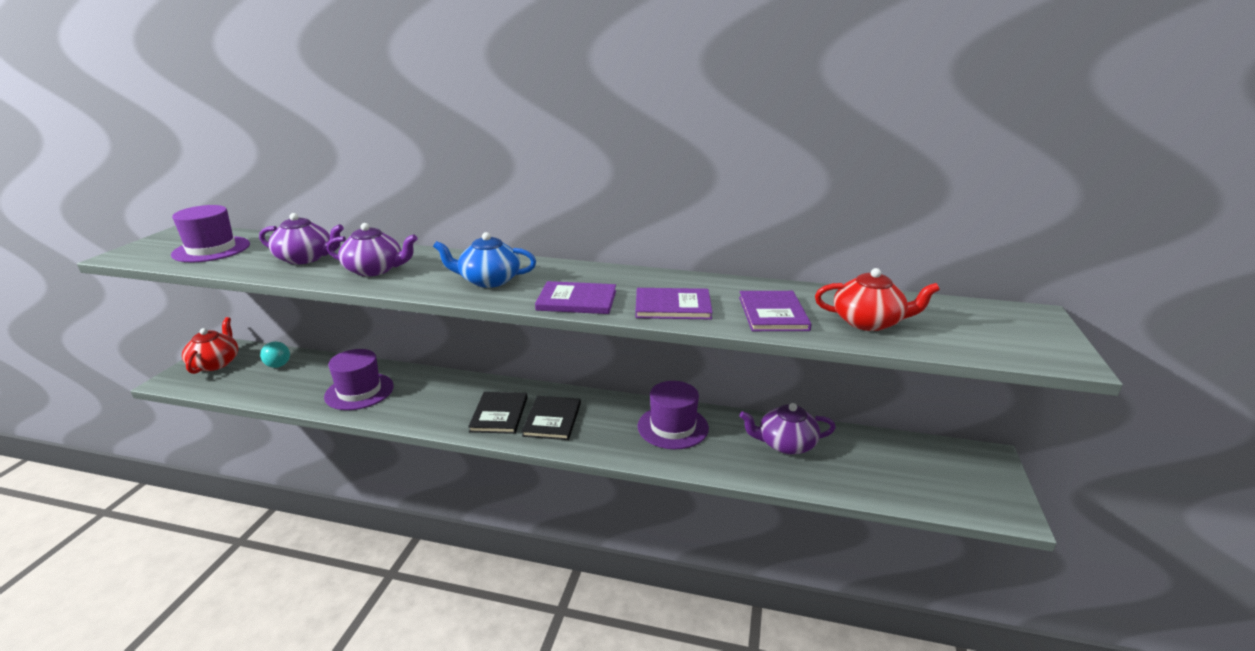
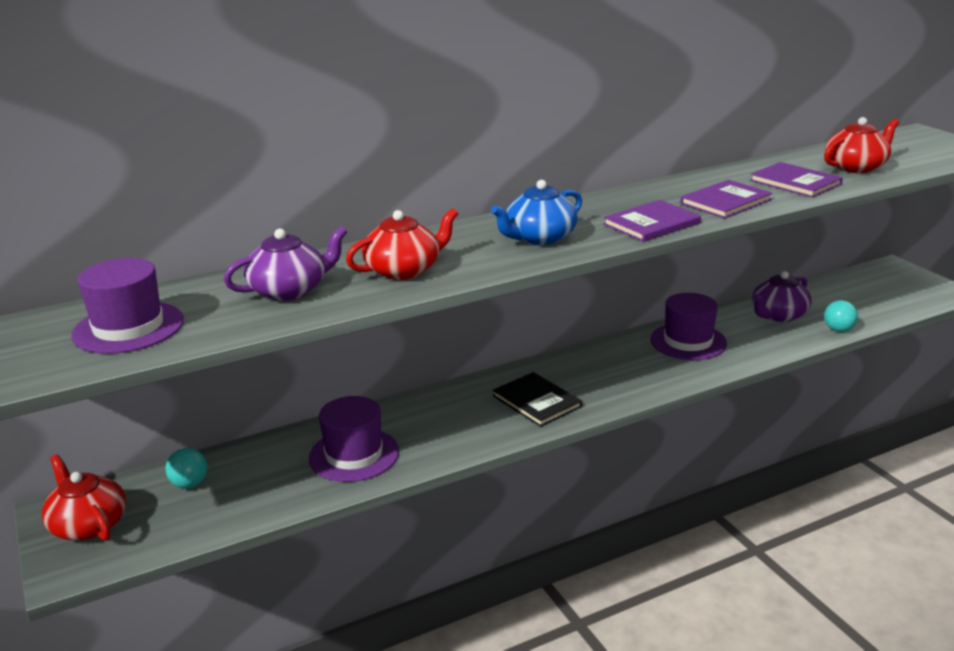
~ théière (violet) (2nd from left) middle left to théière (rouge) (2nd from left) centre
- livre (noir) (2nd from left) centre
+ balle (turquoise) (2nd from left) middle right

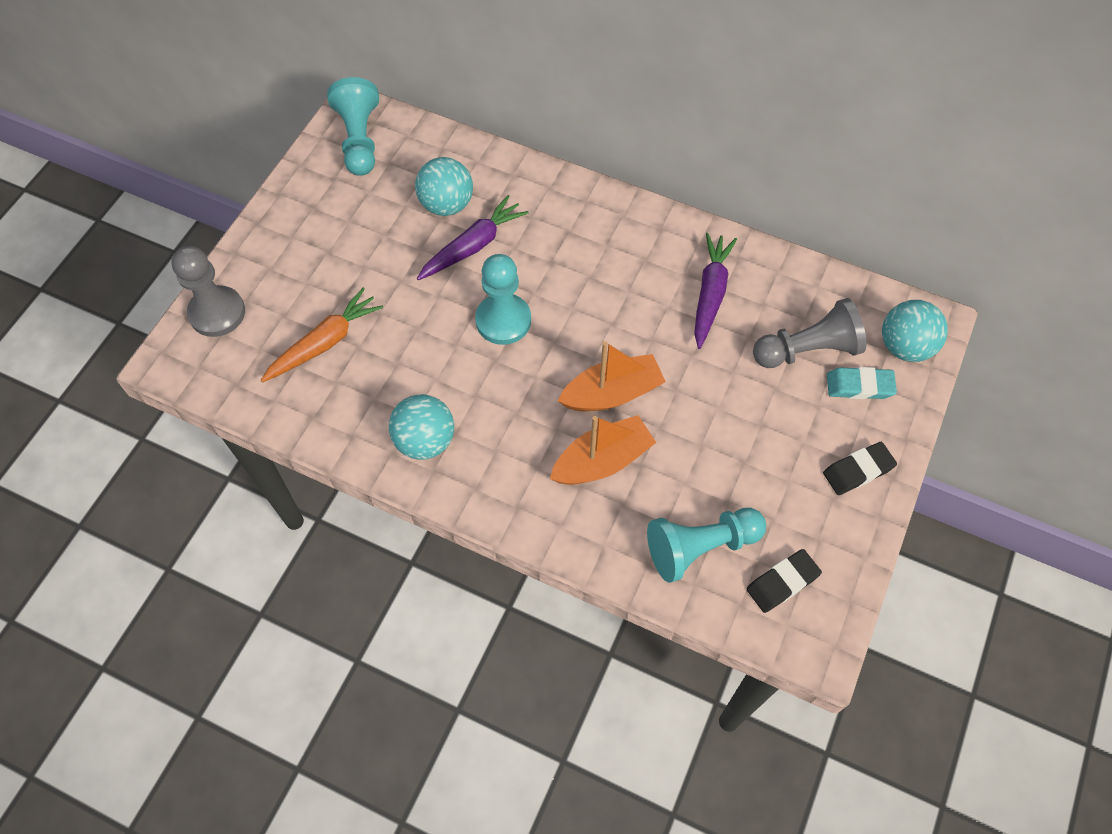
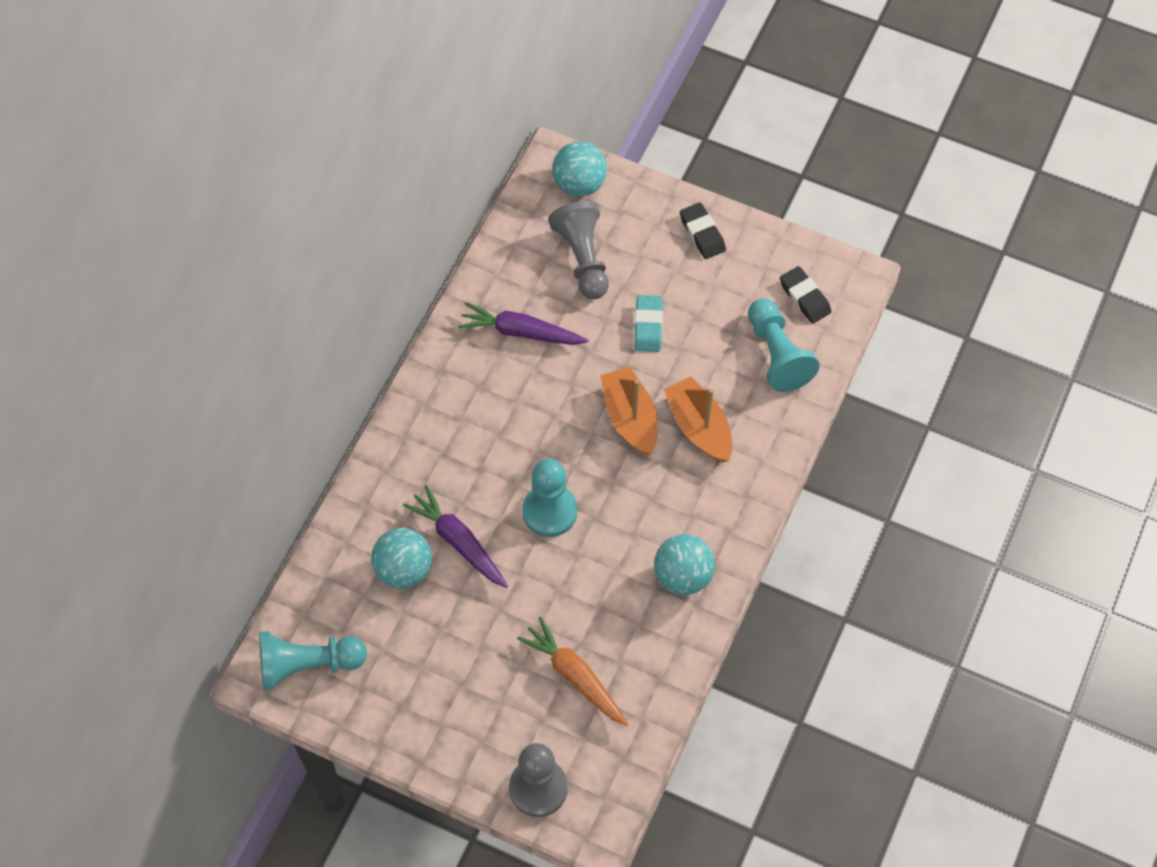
~ gomme (turquoise) middle right to centre

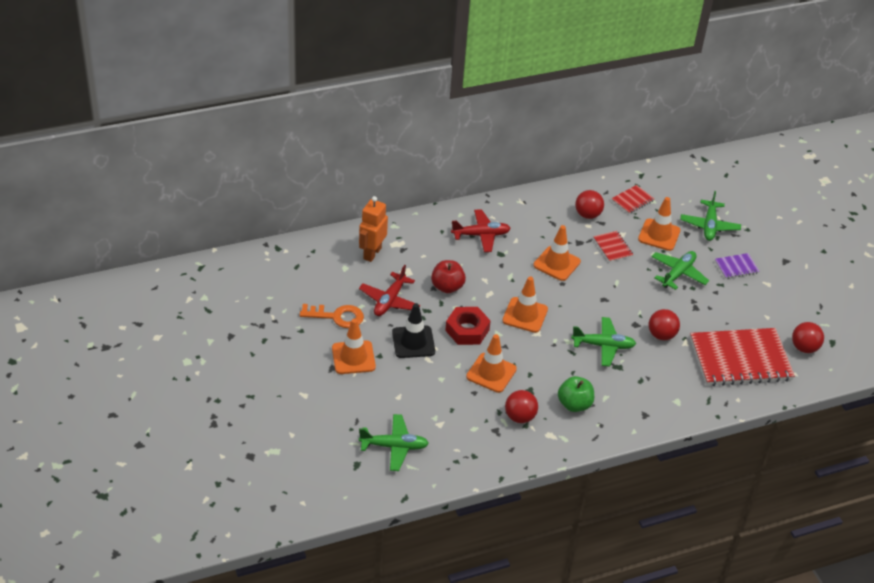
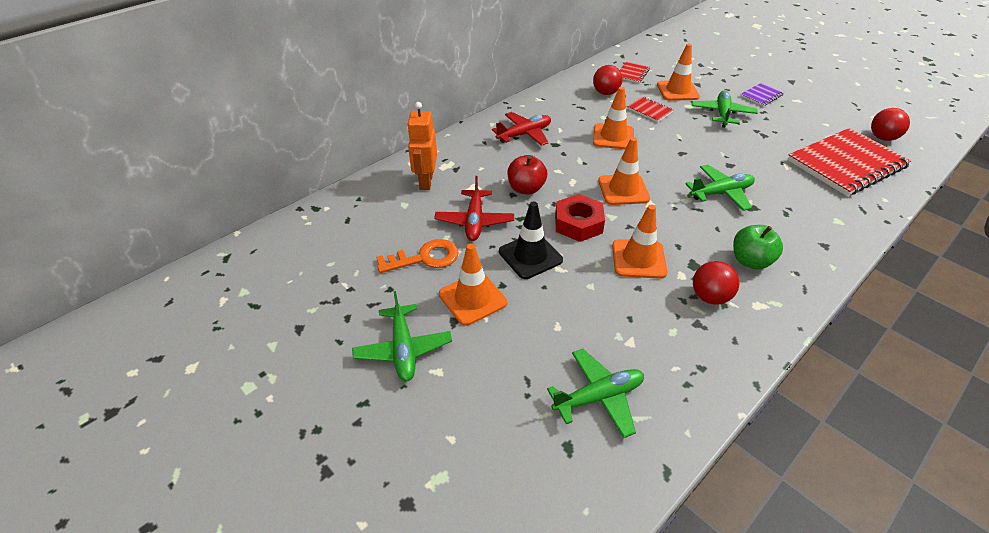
- balle (rouge) (3rd from left) middle right
~ avion (vert) (4th from left in the first image) middle right to avion (vert) (1st from left) centre

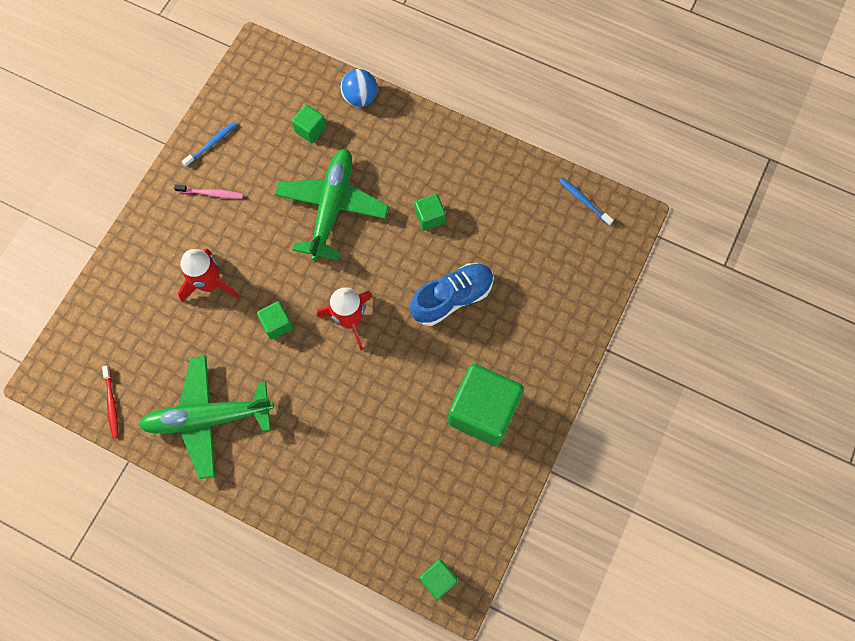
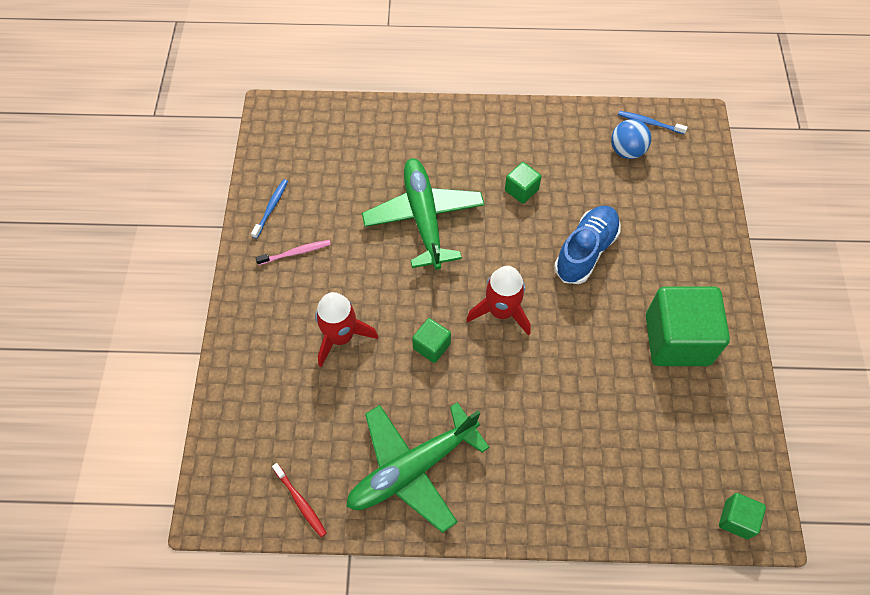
- cube (vert) (2nd from left) top centre
~ balle (bleu) top centre to top right

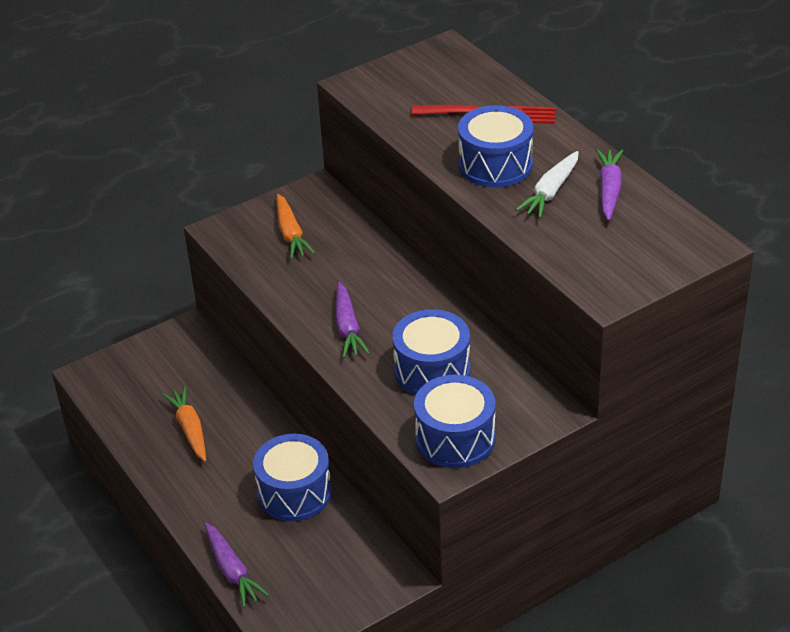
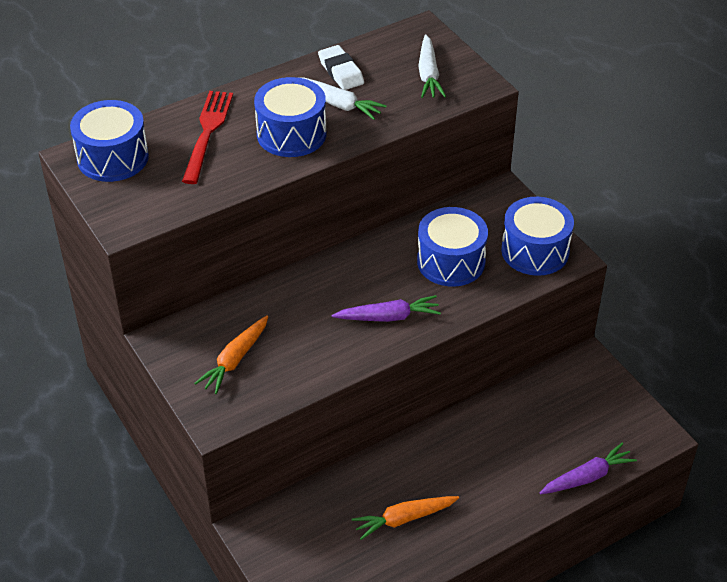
~ tambour (bleu) (1st from left) bottom centre to top left
~ carotte (orange) (2nd from left in the first image) centre = middle left 135 degrees clockwise
~ carotte (violet) (3rd from left) top right to gomme (blanc) top centre
+ carotte (blanc) (2nd from left) top centre

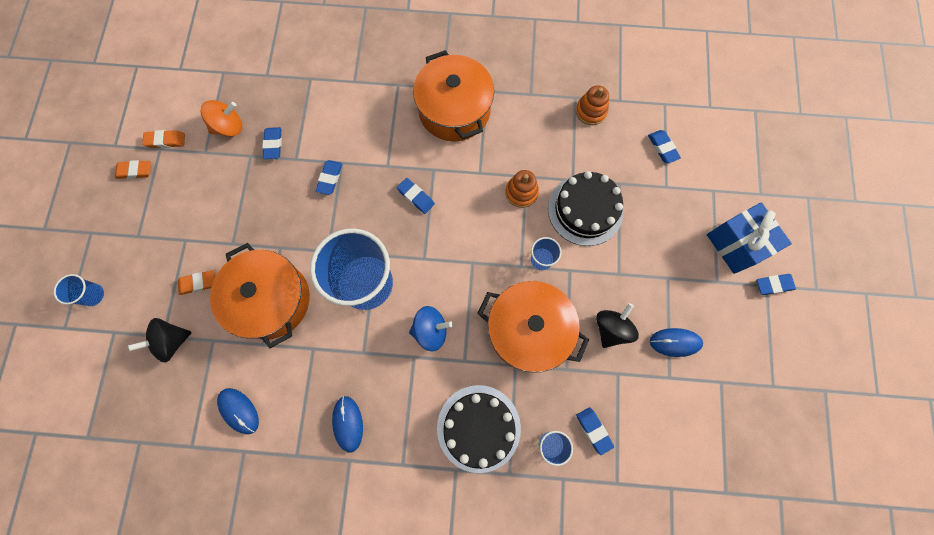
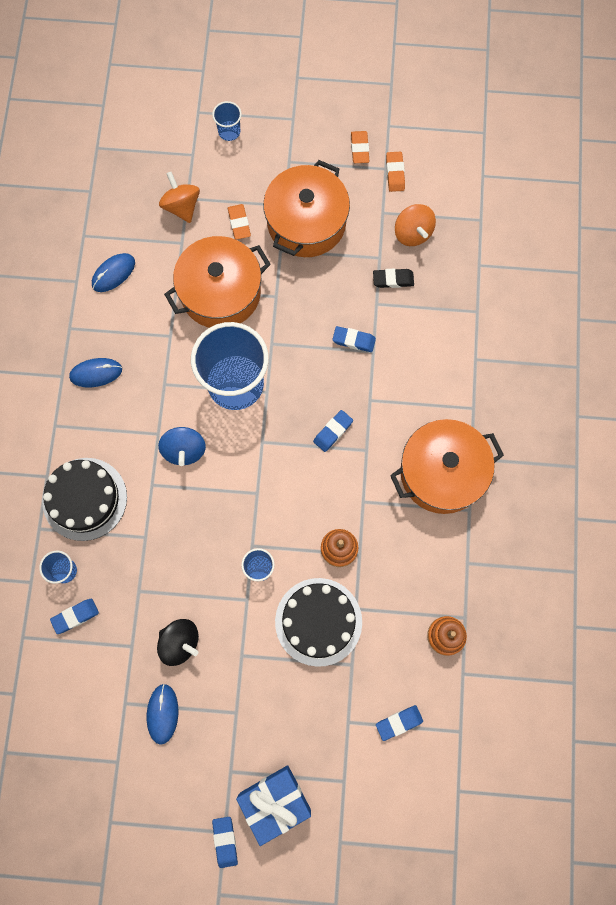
~ toupie (noir) (1st from left) middle left to toupie (orange) (1st from left) top left
~ gomme (bleu) (1st from left) top left to gomme (noir) top centre
~ marmite (orange) (3rd from left in the first image) centre to marmite (orange) (2nd from left) top centre

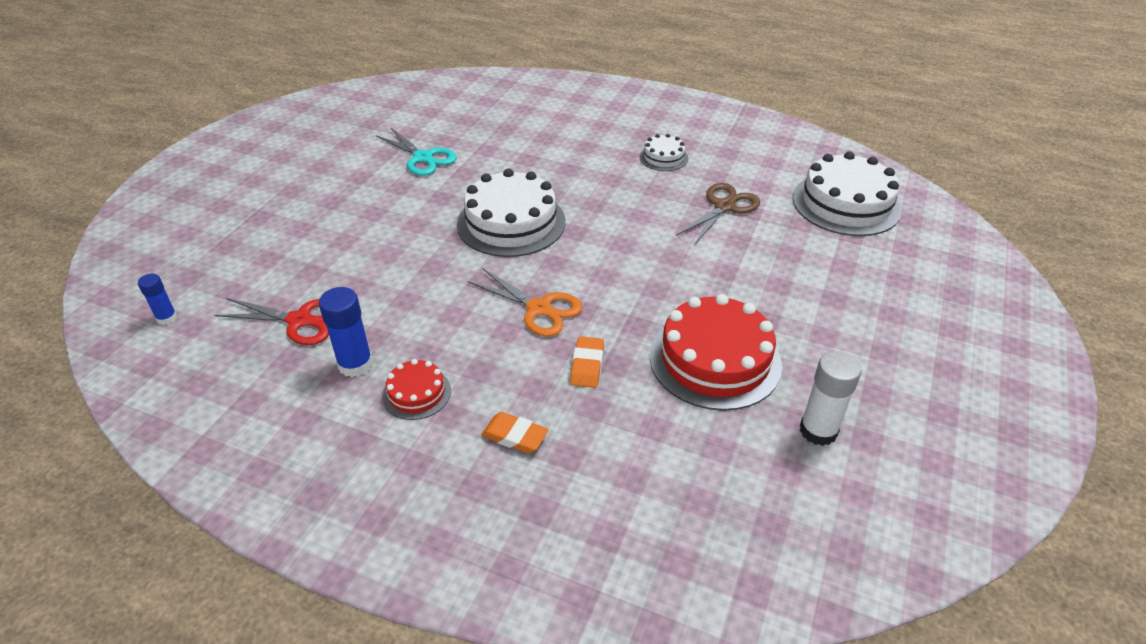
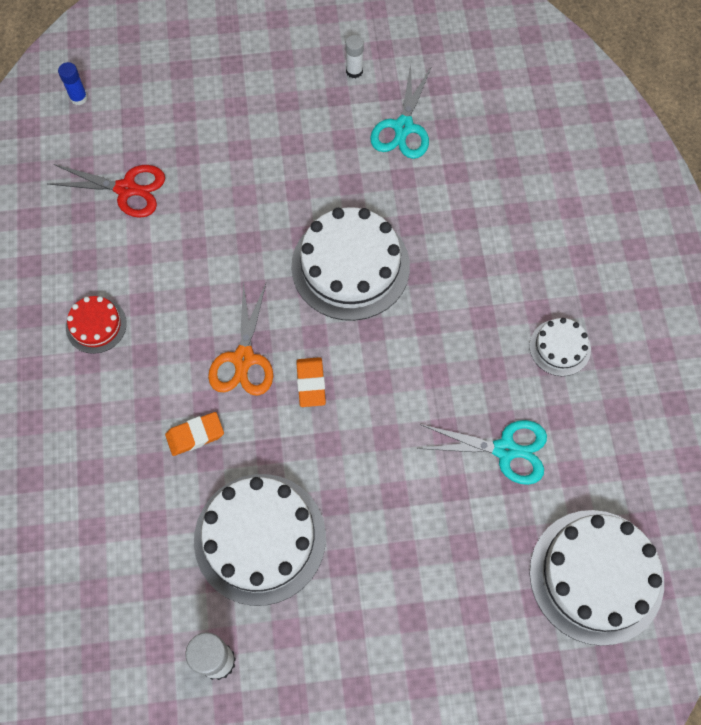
~ ciseaux (rouge) middle left = top left 60 degrees counterclockwise
- bâton de colle (bleu) (2nd from left) middle left
~ gomme (orange) (1st from left in the first image) bottom centre to gomme (orange) (2nd from left) centre
~ gâteau (rouge) (2nd from left) centre to gâteau (blanc) (1st from left) bottom centre
~ ciseaux (marron) top centre to ciseaux (turquoise) (2nd from left) middle right
+ bâton de colle (blanc) (2nd from left) top centre

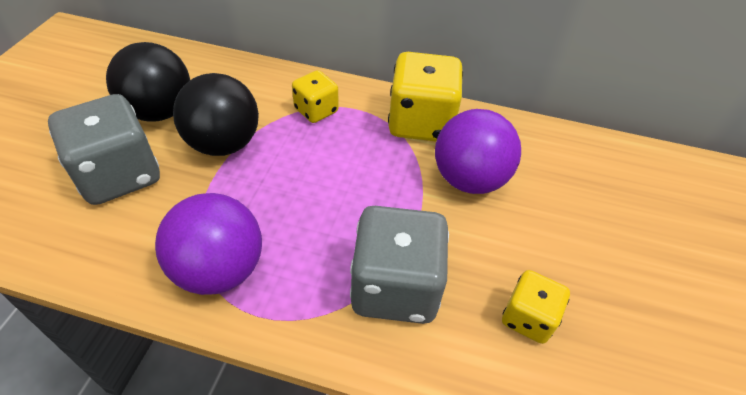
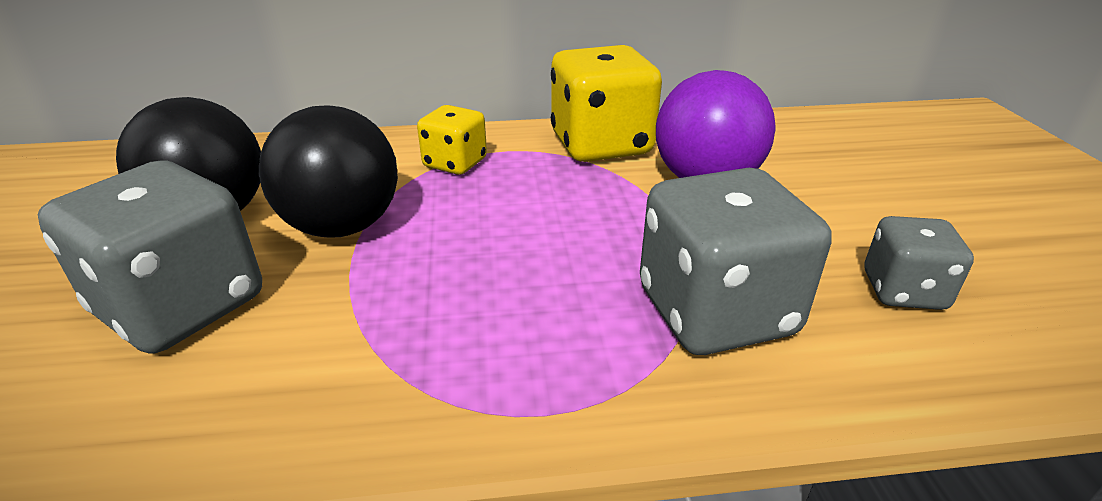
- balle (violet) (1st from left) middle left
~ dé (jaune) (3rd from left) bottom right to dé (gris) (3rd from left) middle right

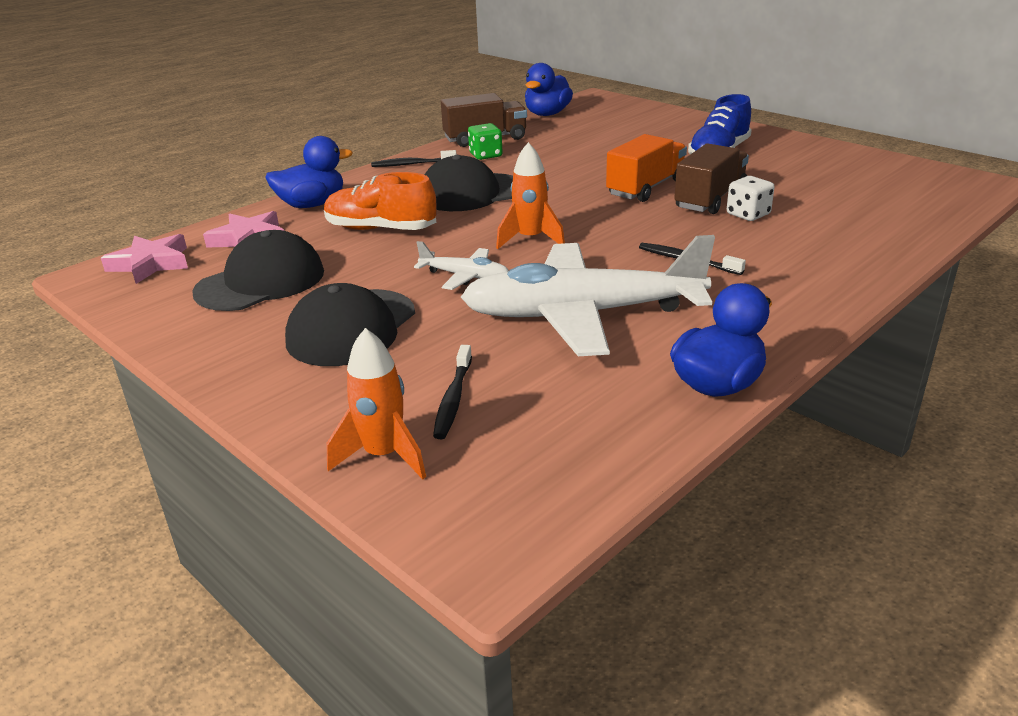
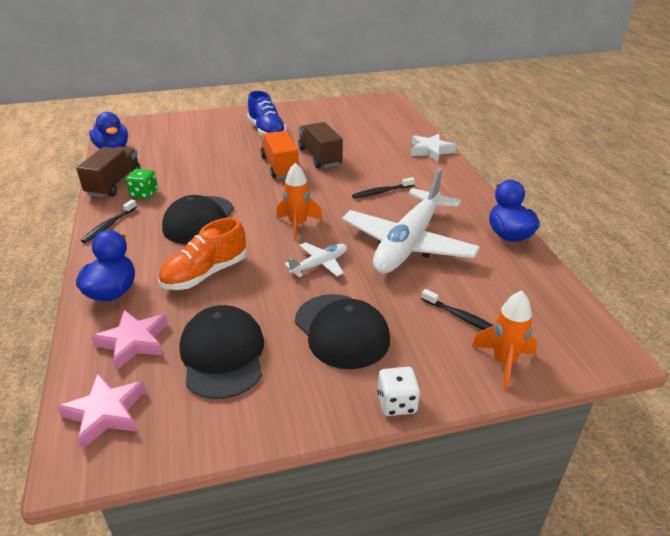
~ dé (blanc) top right to bottom centre
+ étoile (blanc) top centre

